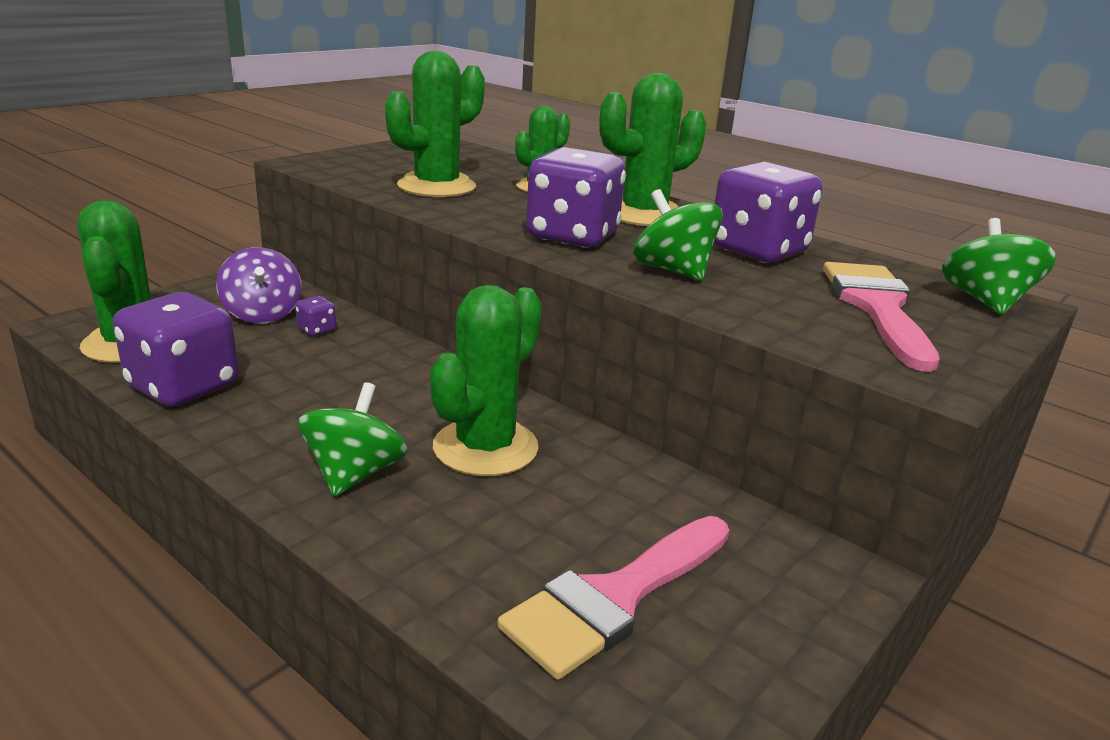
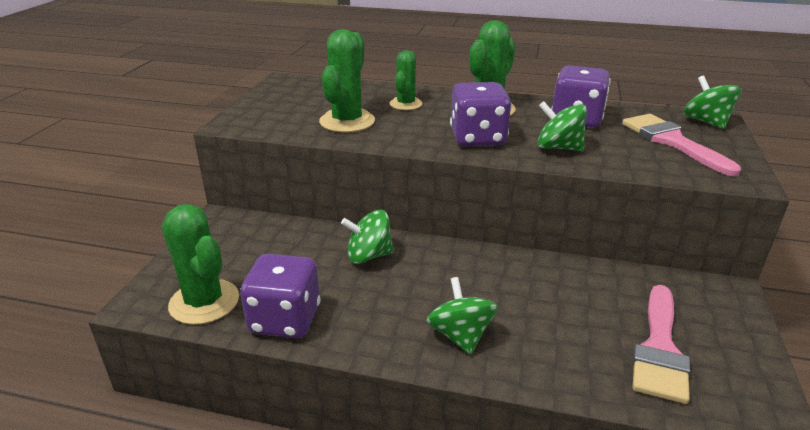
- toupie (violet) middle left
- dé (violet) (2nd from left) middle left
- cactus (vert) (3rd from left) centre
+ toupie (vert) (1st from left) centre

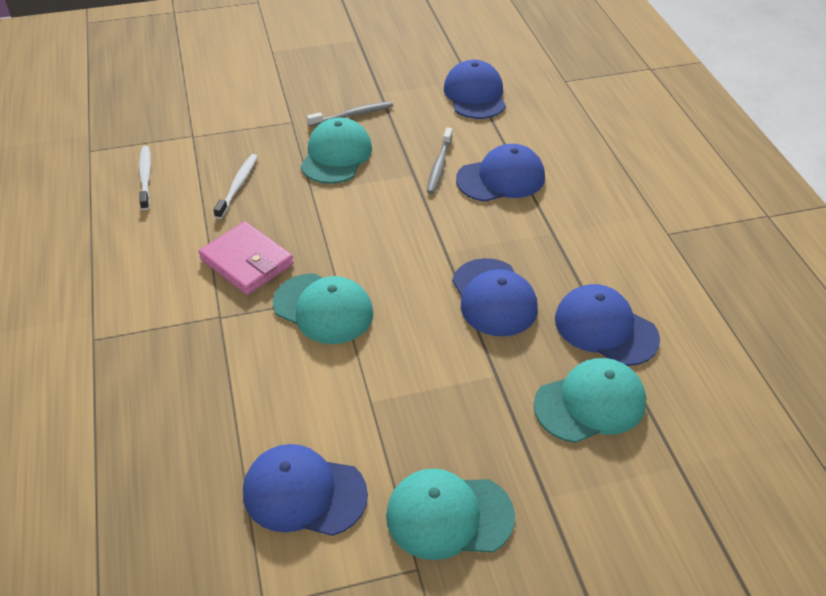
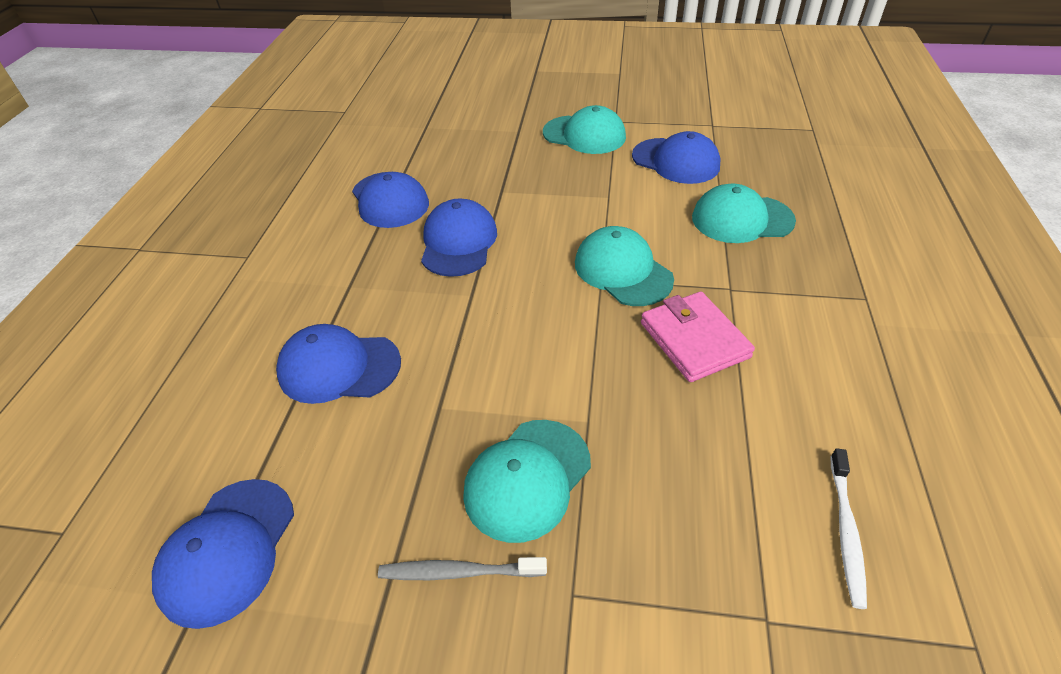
- brosse à dents (blanc) (2nd from left) top left
- brosse à dents (gris) (2nd from left) top centre
~ casquette (turquoise) (4th from left) bottom right to top right

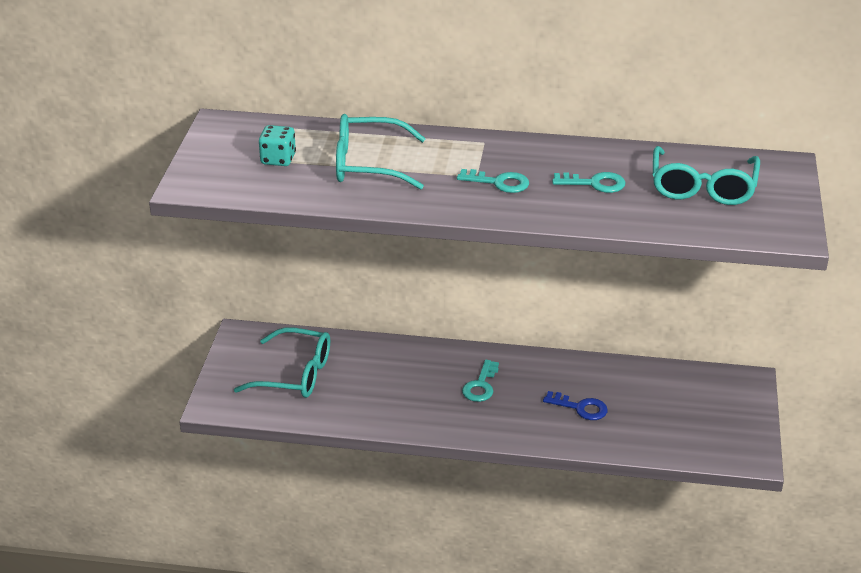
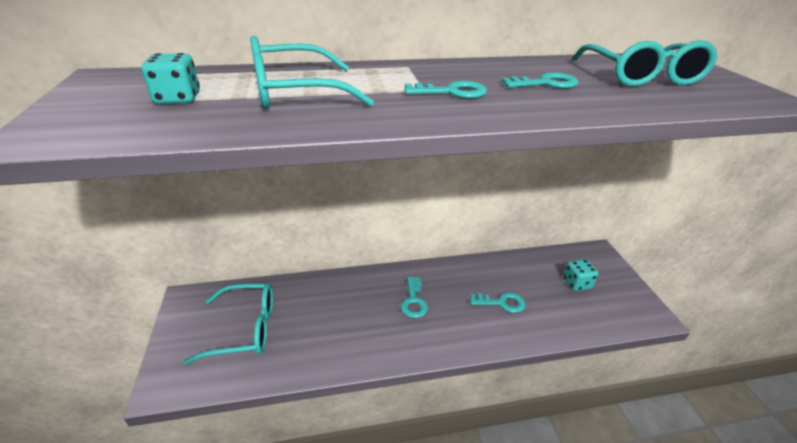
~ clé (bleu) bottom right to clé (turquoise) (3rd from left) bottom centre
+ dé (turquoise) (2nd from left) middle right

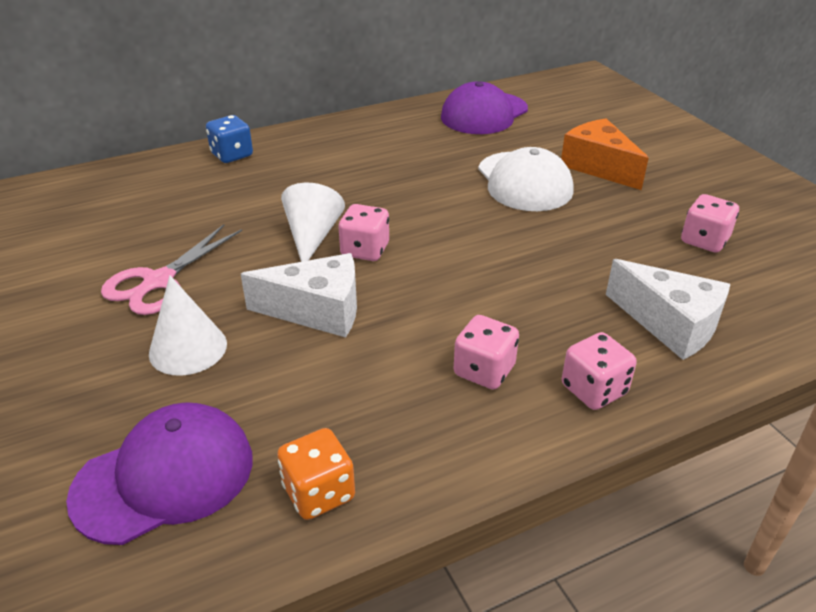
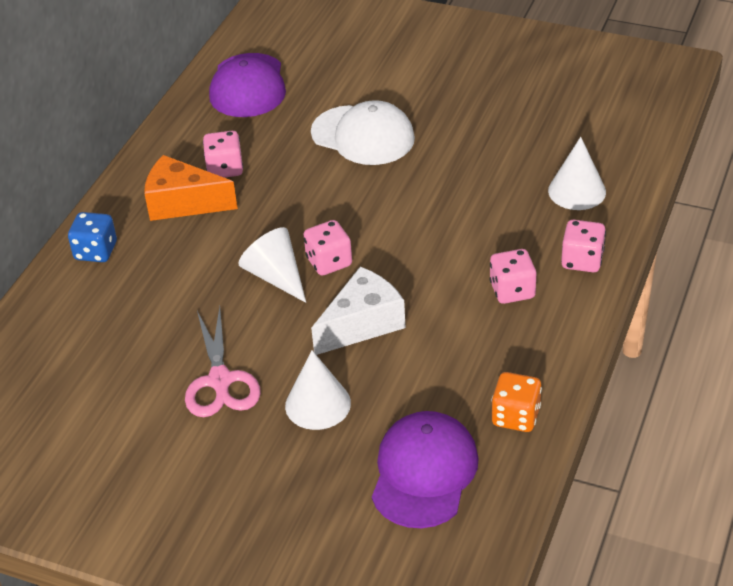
~ fromage (orange) top right to top left
~ fromage (blanc) (2nd from left) middle right to cône (blanc) (3rd from left) top right
~ dé (rose) (4th from left in the first image) middle right to dé (rose) (1st from left) top left

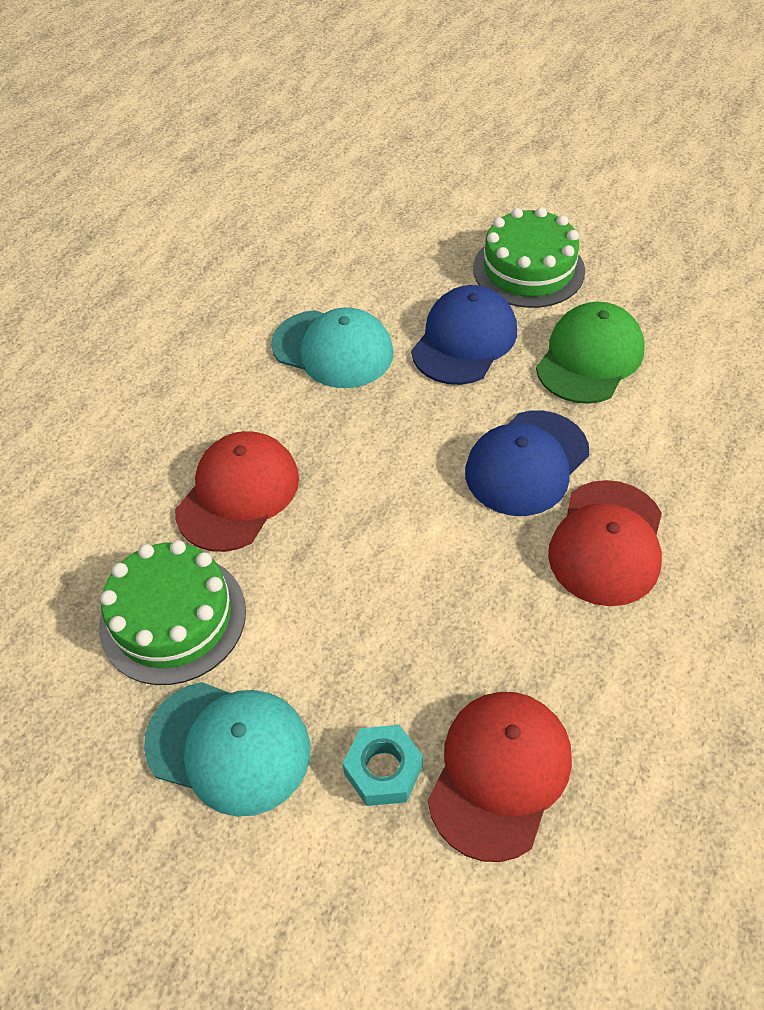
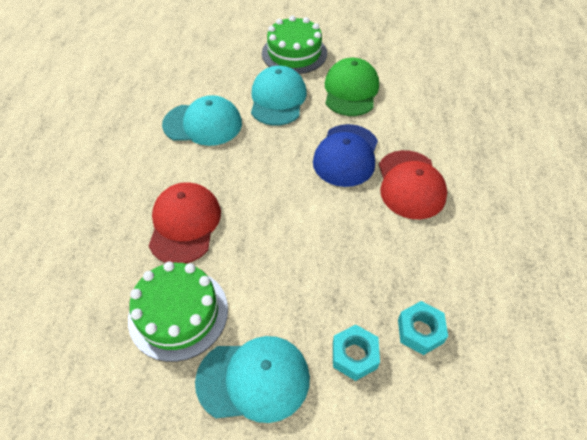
~ casquette (bleu) (1st from left) top centre to casquette (turquoise) (3rd from left) top centre
~ casquette (rouge) (2nd from left) bottom centre to écrou (turquoise) (2nd from left) bottom right

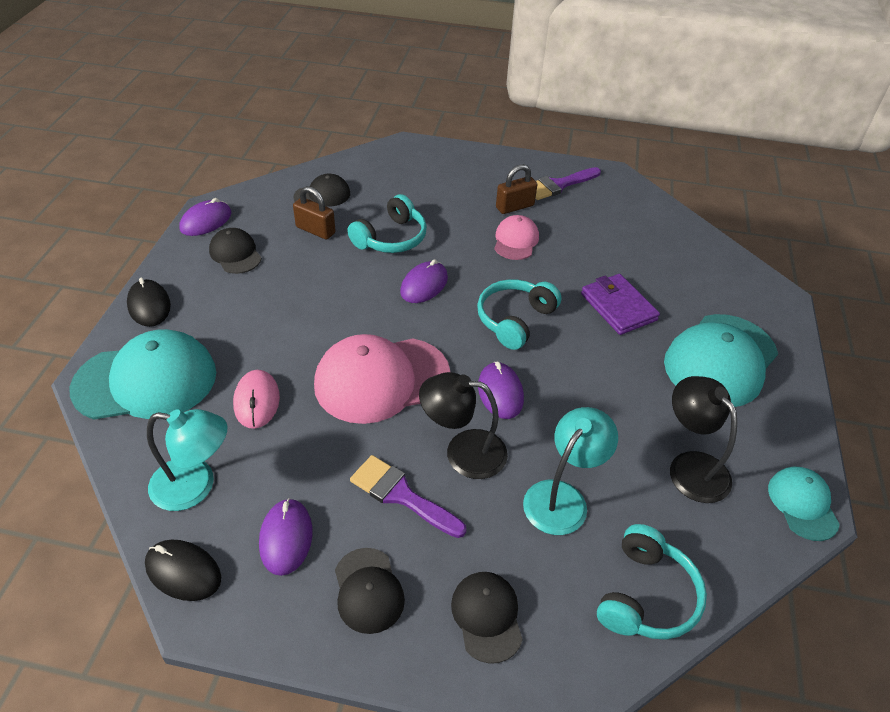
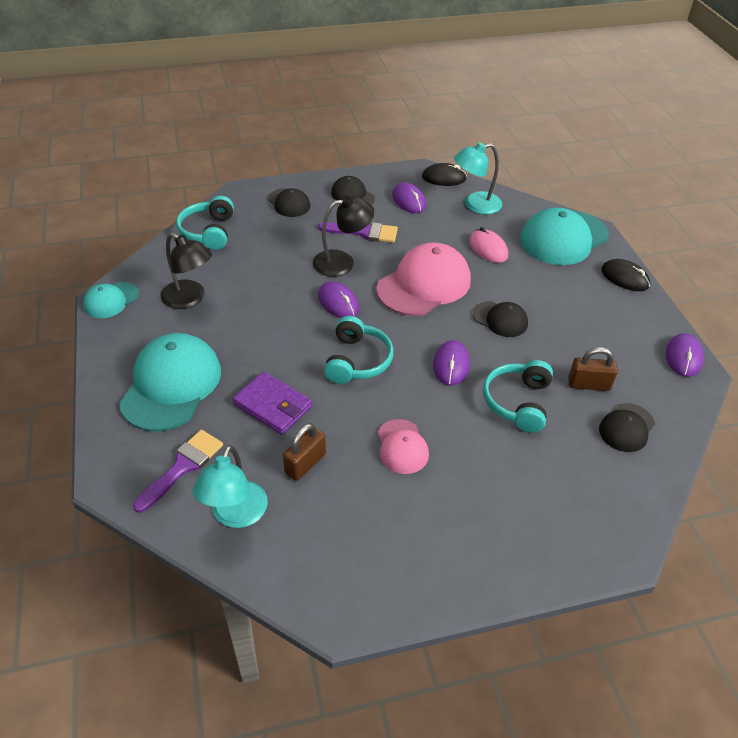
~ casquette (noir) (1st from left in the first image) middle left to casquette (noir) (3rd from left) middle right
~ cadenas (marron) (2nd from left in the first image) top centre to cadenas (marron) (1st from left) centre
~ lampe (turquoise) (2nd from left in the first image) centre to lampe (turquoise) (1st from left) middle left
~ pinceau (violet) (2nd from left in the first image) top centre to pinceau (violet) (1st from left) middle left
~ casquette (turquoise) (3rd from left in the first image) bottom right = middle left 75 degrees clockwise

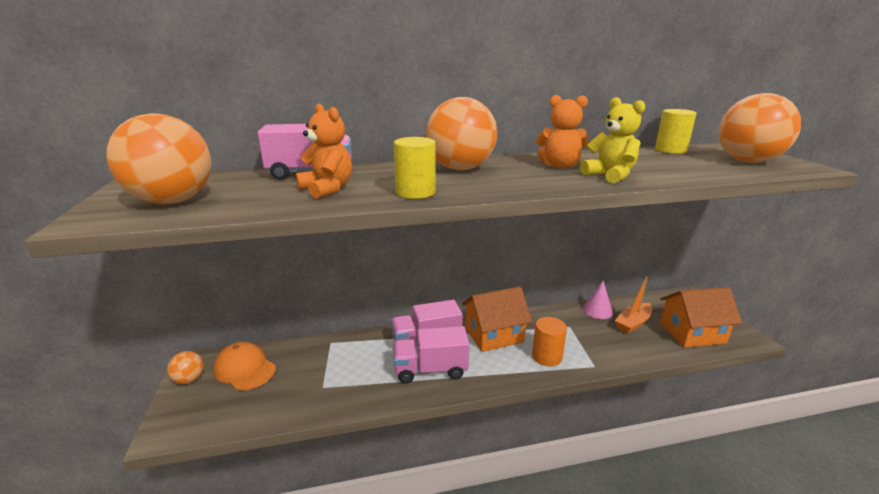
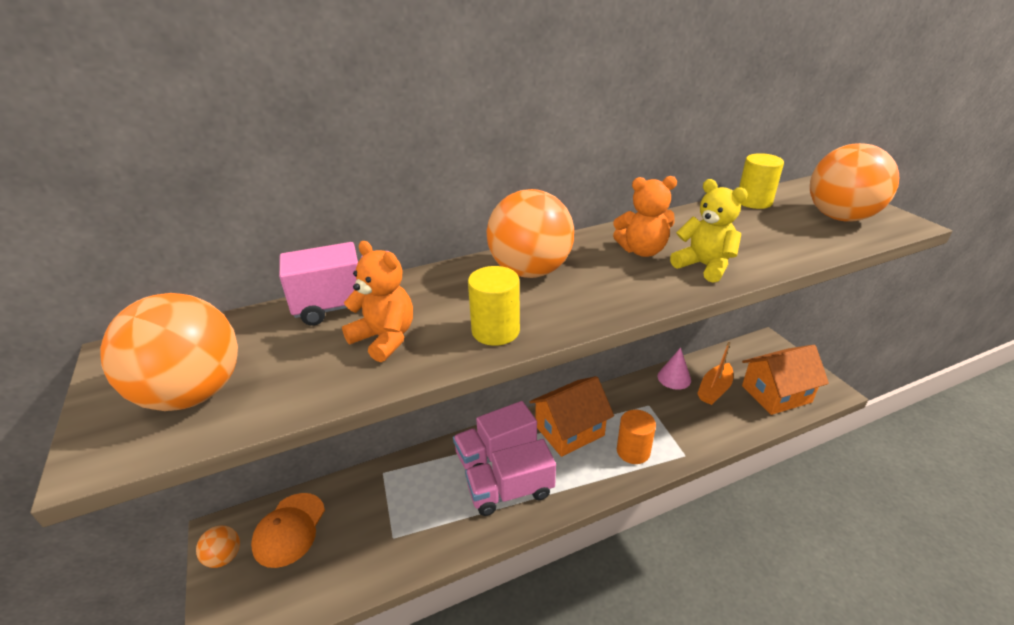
~ casquette (orange) bottom left = bottom left 105 degrees counterclockwise

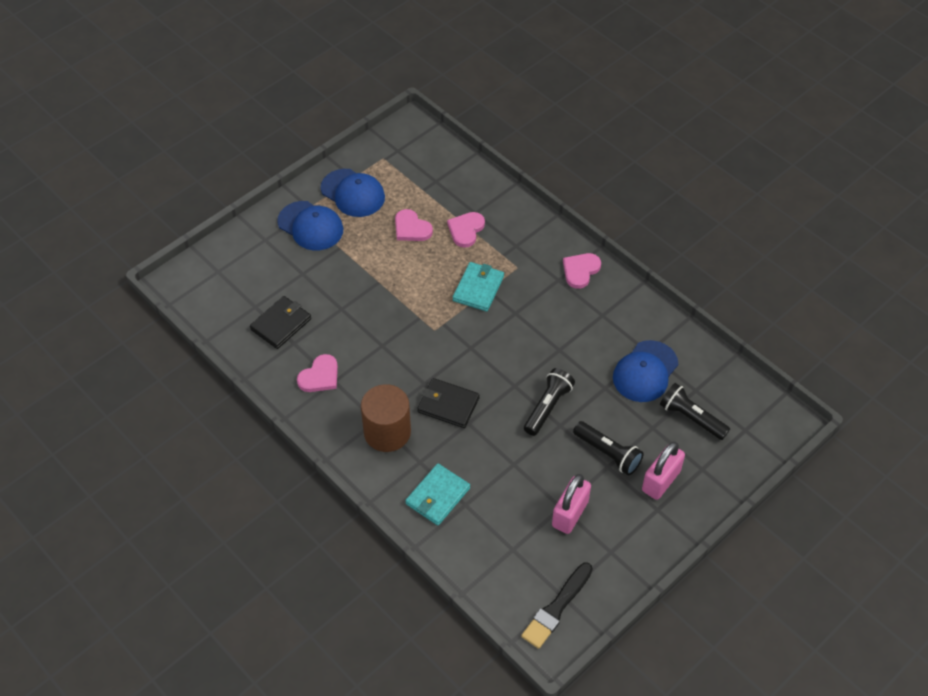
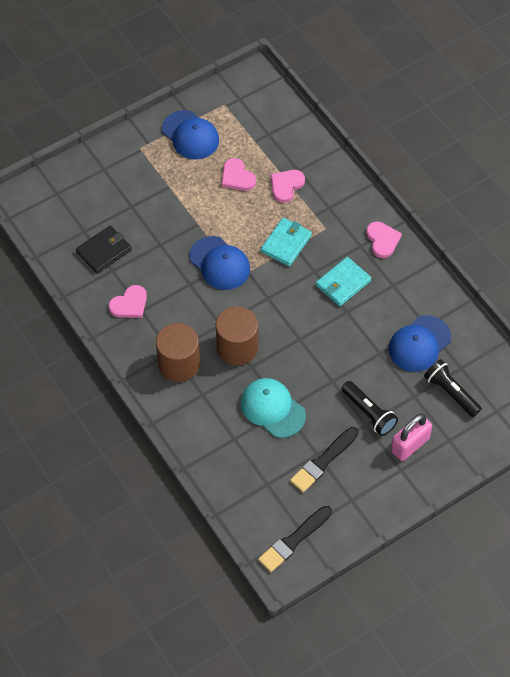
~ casquette (bleu) (1st from left in the first image) top centre to casquette (bleu) (2nd from left) centre
~ portefeuille (turquoise) (1st from left in the first image) bottom centre to portefeuille (turquoise) (2nd from left) middle right
~ portefeuille (noir) (2nd from left) centre to cylindre (marron) (2nd from left) centre
- lampe de poche (noir) (1st from left) centre
~ cadenas (rose) (1st from left) bottom centre to pinceau (noir) (2nd from left) bottom centre
~ cœur (rose) (4th from left) centre = middle right 120 degrees clockwise
+ casquette (turquoise) centre

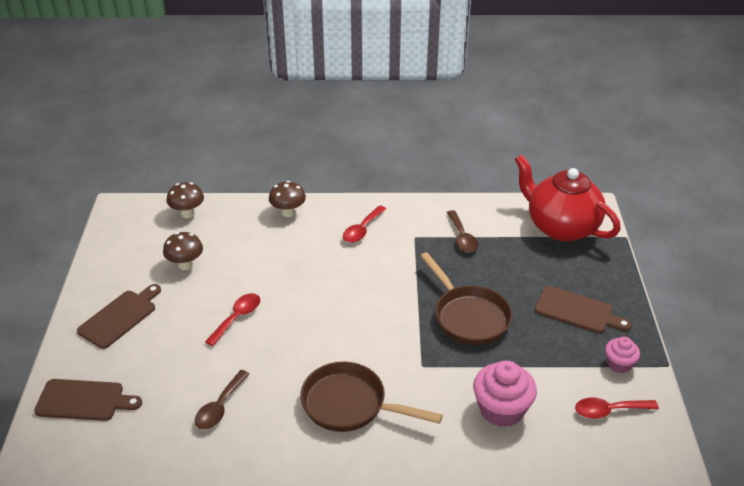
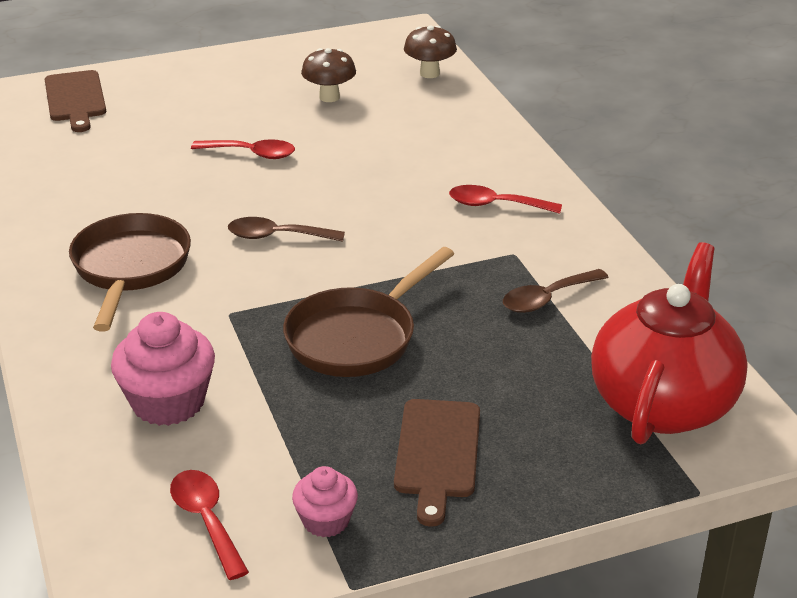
- planche à découper (marron) (2nd from left) middle left
~ cuillère (marron) (1st from left) bottom left to centre
- champignon (marron) (3rd from left) centre

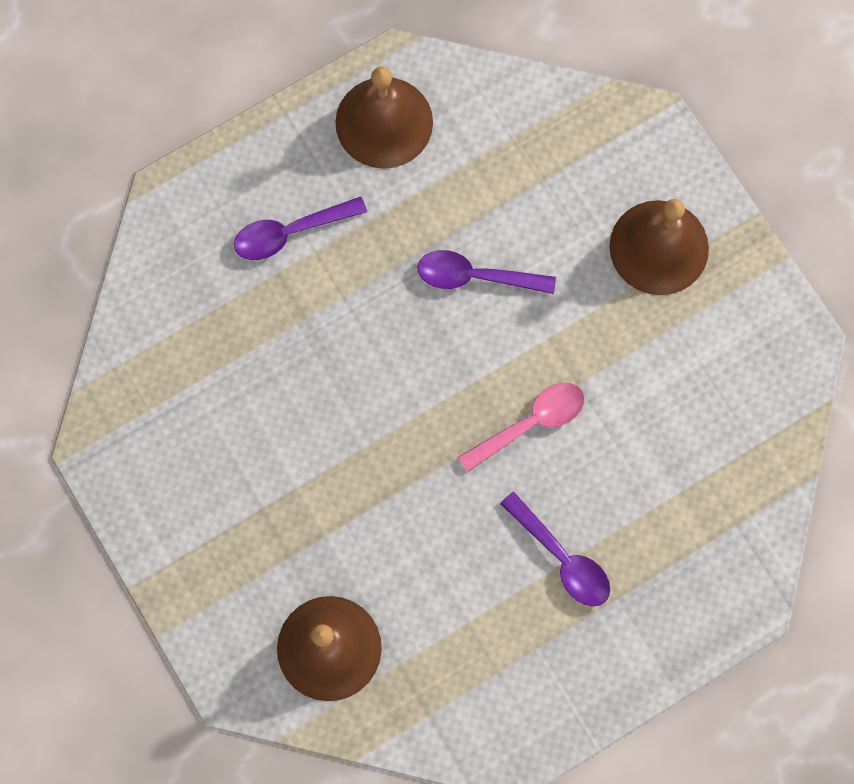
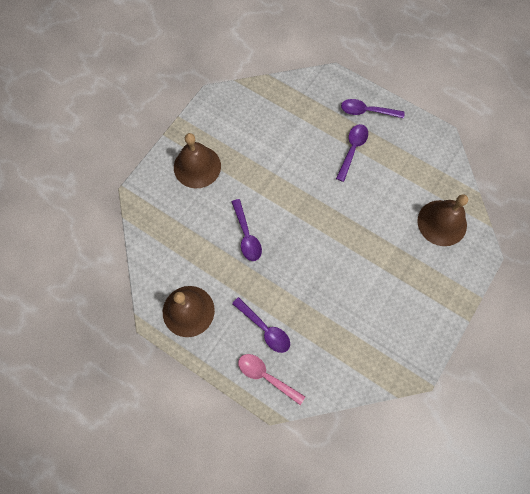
~ cuillère (rose) centre to bottom centre
+ cuillère (violet) (4th from left) top right

